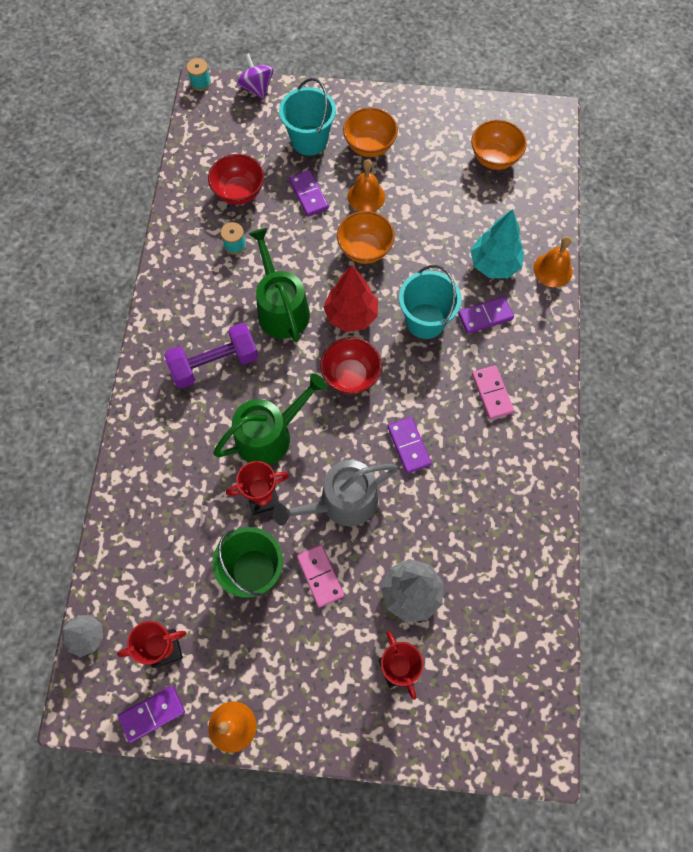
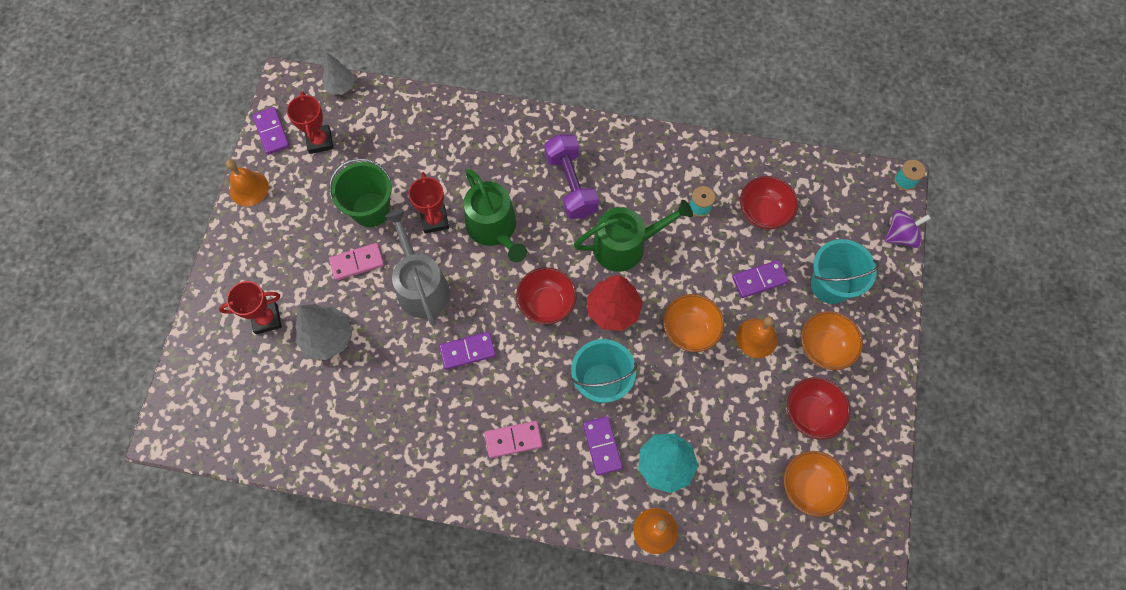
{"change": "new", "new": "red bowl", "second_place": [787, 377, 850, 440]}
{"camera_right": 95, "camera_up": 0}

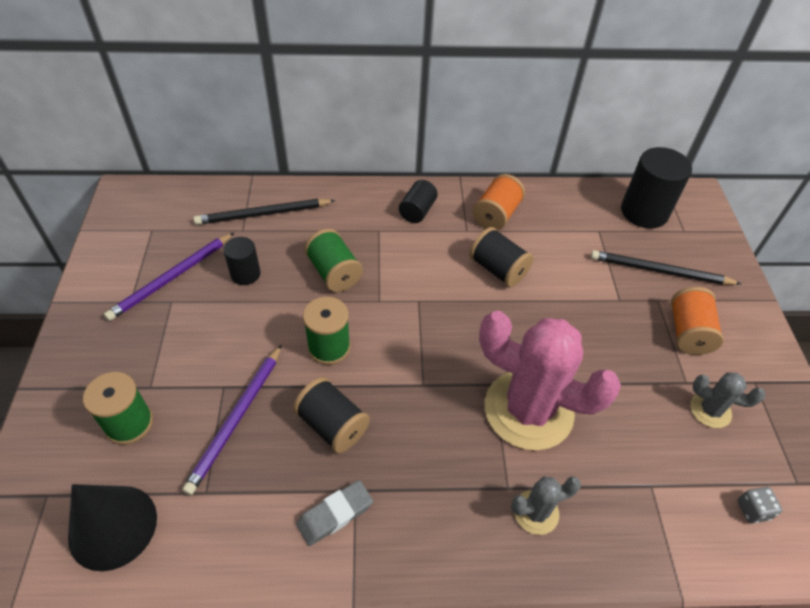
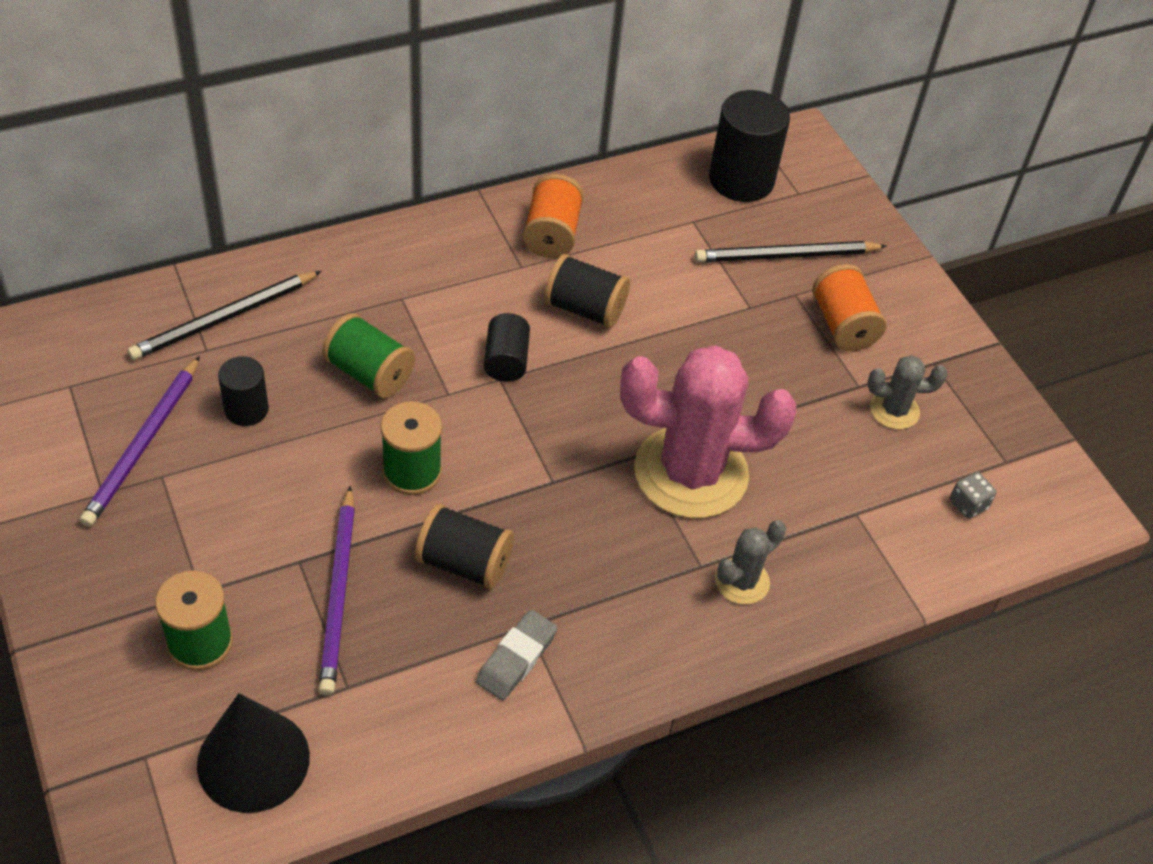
{"change": "shifted", "old": "black cylinder", "first_place": [399, 180, 438, 223], "second_place": [484, 313, 530, 382]}
{"camera_right": -25, "camera_up": 0}

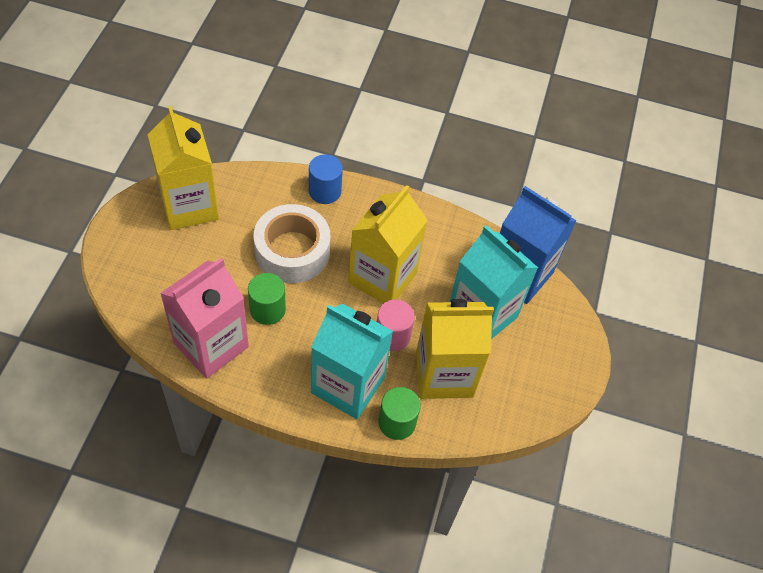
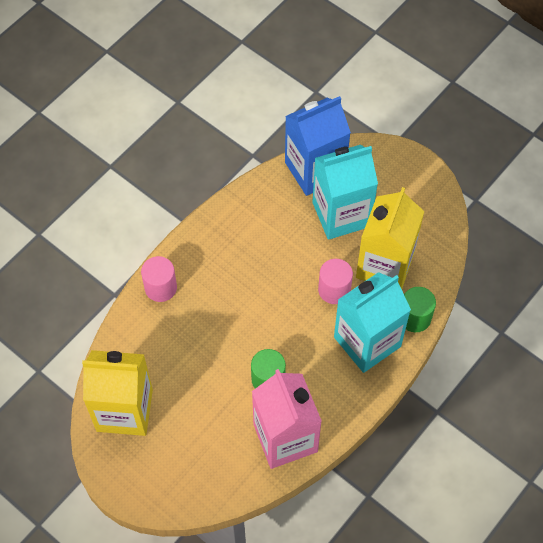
{"change": "gone", "old": "white tape", "first_place": [254, 204, 330, 283]}
{"change": "repainted", "old": "blue cylinder", "new": "pink cylinder", "first_place": [309, 154, 343, 204], "second_place": [141, 256, 177, 302]}
{"change": "gone", "old": "yellow carton", "first_place": [348, 185, 428, 304]}
{"camera_right": -60, "camera_up": 5}

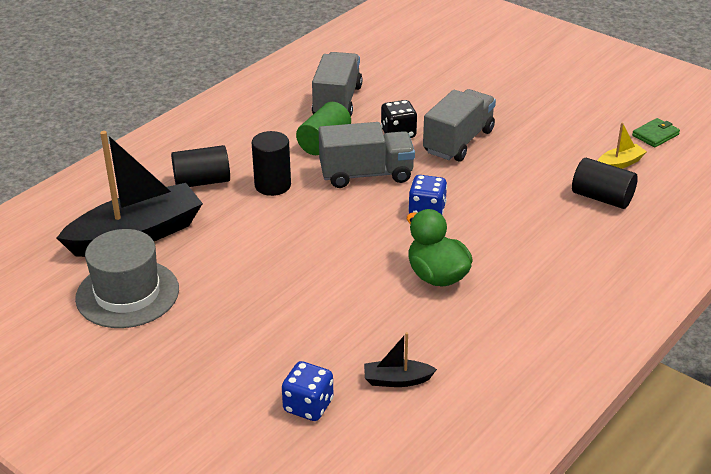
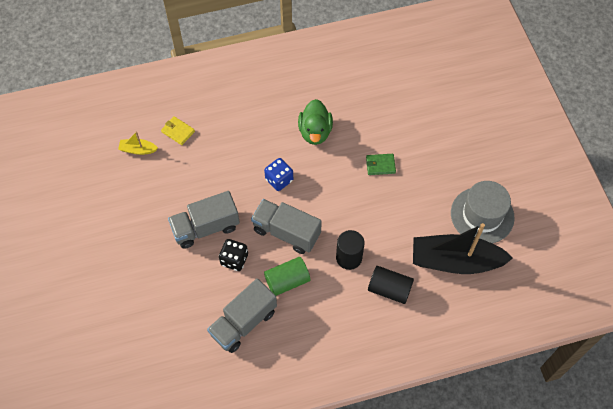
{"change": "gone", "old": "blue dice", "first_place": [282, 361, 333, 421]}
{"change": "gone", "old": "black boat", "first_place": [364, 332, 437, 387]}
{"change": "swapped", "old": "black cylinder", "new": "yellow wallet", "first_place": [572, 158, 638, 209], "second_place": [161, 116, 195, 145]}
{"change": "shifted", "old": "green wallet", "first_place": [632, 118, 680, 148], "second_place": [366, 154, 396, 175]}
{"camera_right": -145, "camera_up": 25}

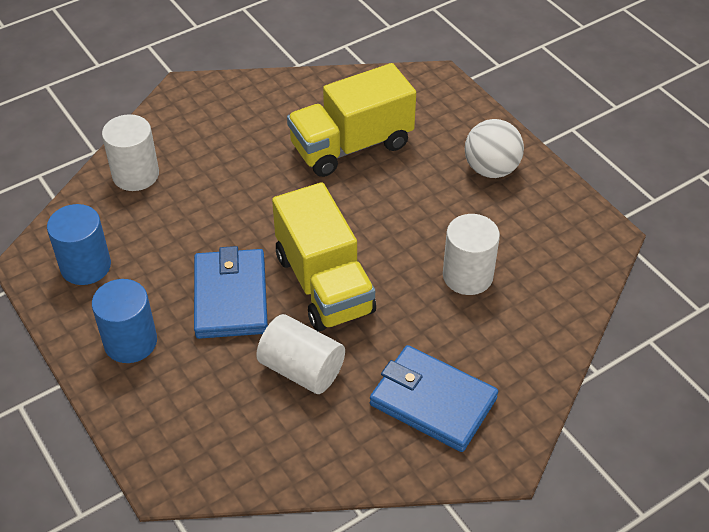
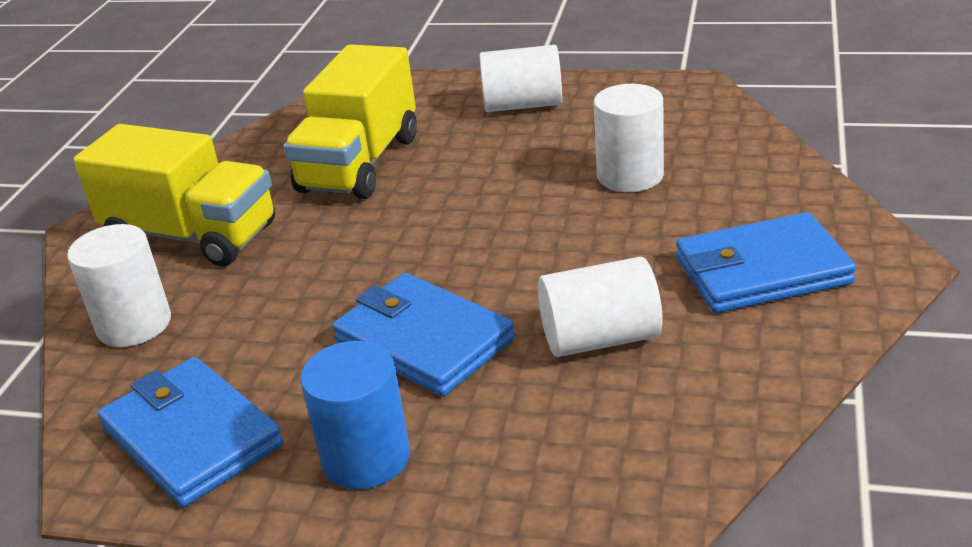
{"change": "swapped", "old": "blue cylinder", "new": "blue wallet", "first_place": [47, 204, 111, 285], "second_place": [98, 357, 283, 507]}
{"change": "shifted", "old": "yellow truck", "first_place": [272, 182, 376, 332], "second_place": [74, 124, 275, 266]}
{"change": "swapped", "old": "white ball", "new": "white cylinder", "first_place": [465, 119, 524, 178], "second_place": [479, 45, 562, 112]}
{"camera_right": -40, "camera_up": -15}

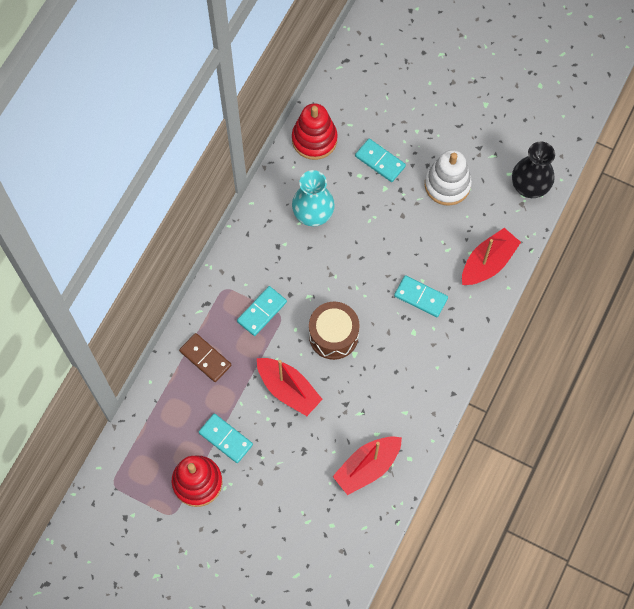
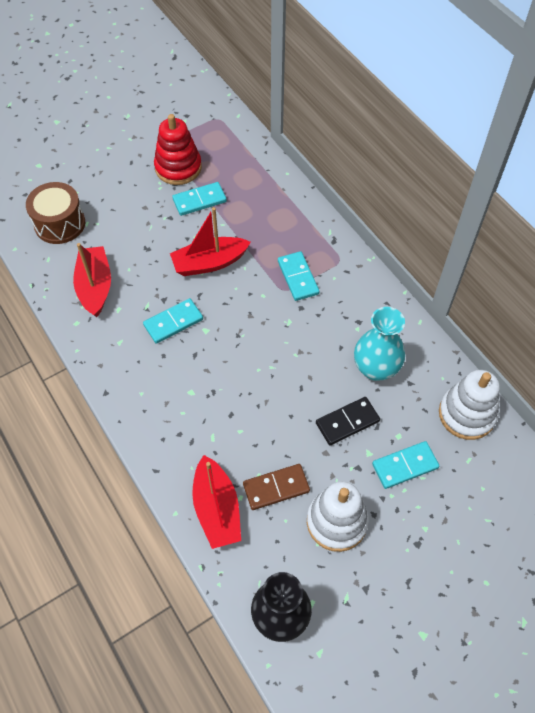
{"change": "shifted", "old": "brown domino", "first_place": [179, 333, 231, 382], "second_place": [243, 464, 310, 510]}
{"change": "repainted", "old": "red stacking toy", "new": "white stacking toy", "first_place": [292, 103, 338, 160], "second_place": [439, 370, 500, 440]}
{"change": "shifted", "old": "brown drum", "first_place": [309, 302, 360, 360], "second_place": [26, 182, 85, 244]}
{"change": "shifted", "old": "turquoise domino", "first_place": [394, 275, 448, 317], "second_place": [143, 298, 203, 344]}
{"change": "new", "new": "black domino", "second_place": [316, 397, 380, 445]}
{"camera_right": 120, "camera_up": -10}

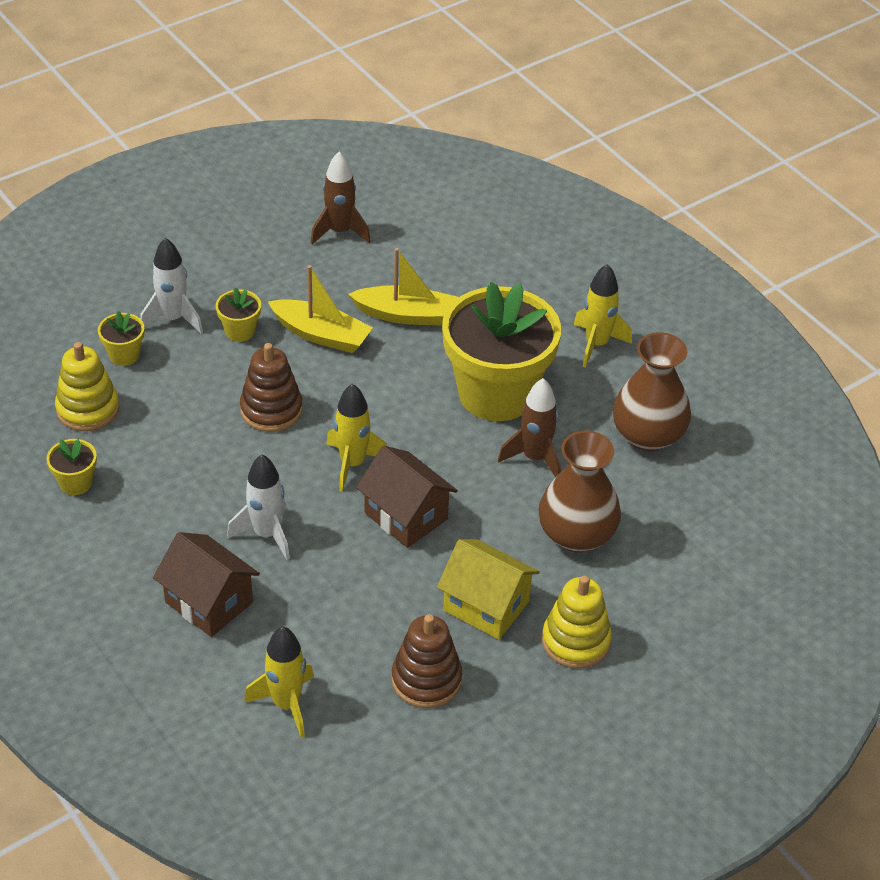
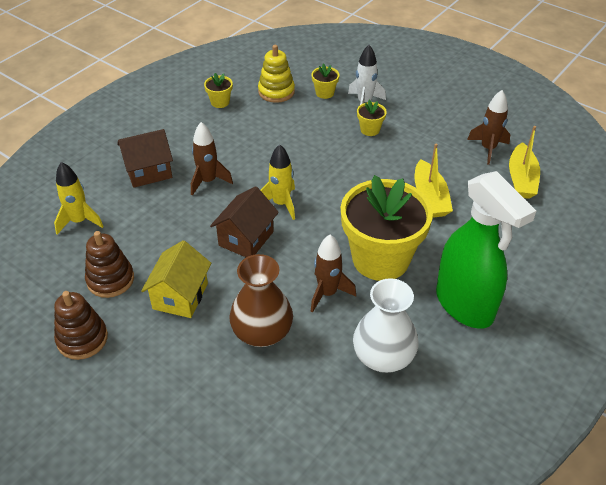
{"change": "rotated", "old": "brown house", "first_place": [153, 532, 260, 637], "second_place": [117, 129, 173, 188], "degrees": 45}
{"change": "repainted", "old": "white rocket", "new": "brown rocket", "first_place": [227, 454, 290, 560], "second_place": [191, 122, 233, 196]}
{"change": "shifted", "old": "brown stacking toy", "first_place": [240, 343, 303, 432], "second_place": [54, 291, 108, 360]}
{"change": "shifted", "old": "yellow boat", "first_place": [268, 265, 373, 353], "second_place": [509, 126, 540, 199]}
{"change": "gone", "old": "yellow stacking toy", "first_place": [542, 576, 612, 669]}
{"change": "swapped", "old": "yellow rocket", "new": "green spray bottle", "first_place": [574, 264, 632, 368], "second_place": [436, 171, 536, 329]}
{"change": "repainted", "old": "brown vase", "new": "white vase", "first_place": [613, 332, 691, 451], "second_place": [353, 278, 419, 373]}
{"camera_right": 75, "camera_up": 0}

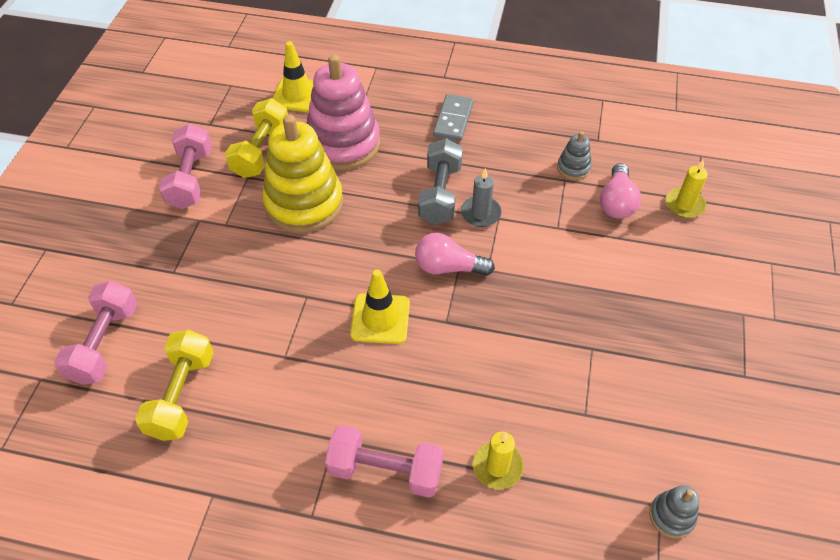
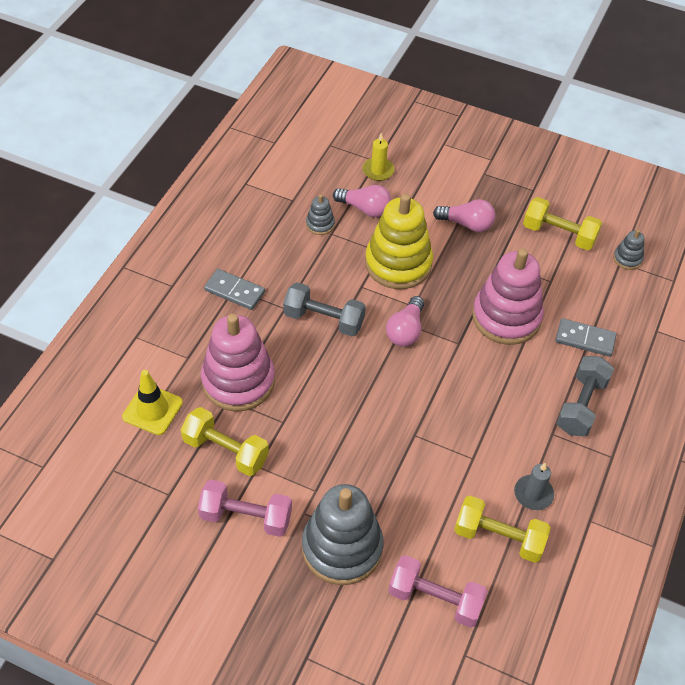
{"change": "shifted", "old": "yellow stacking toy", "first_place": [262, 115, 343, 233], "second_place": [365, 193, 433, 289]}
{"change": "repainted", "old": "pink dumbbell", "new": "grey dumbbell", "first_place": [325, 425, 444, 498], "second_place": [557, 356, 614, 437]}
{"change": "gone", "old": "yellow traffic cone", "first_place": [350, 269, 410, 344]}
{"change": "shifted", "old": "grey candle", "first_place": [461, 168, 501, 227], "second_place": [514, 463, 554, 510]}
{"change": "swapped", "old": "yellow candle", "new": "grey domino", "first_place": [473, 432, 524, 489], "second_place": [555, 318, 617, 357]}
{"change": "new", "new": "grey stacking toy", "second_place": [302, 484, 384, 585]}
{"change": "new", "new": "pink light bulb", "second_place": [433, 199, 495, 232]}
{"change": "new", "new": "pink stacking toy", "second_place": [472, 248, 544, 345]}
{"change": "new", "new": "yellow dumbbell", "second_place": [523, 197, 602, 250]}
{"camera_right": -80, "camera_up": 0}

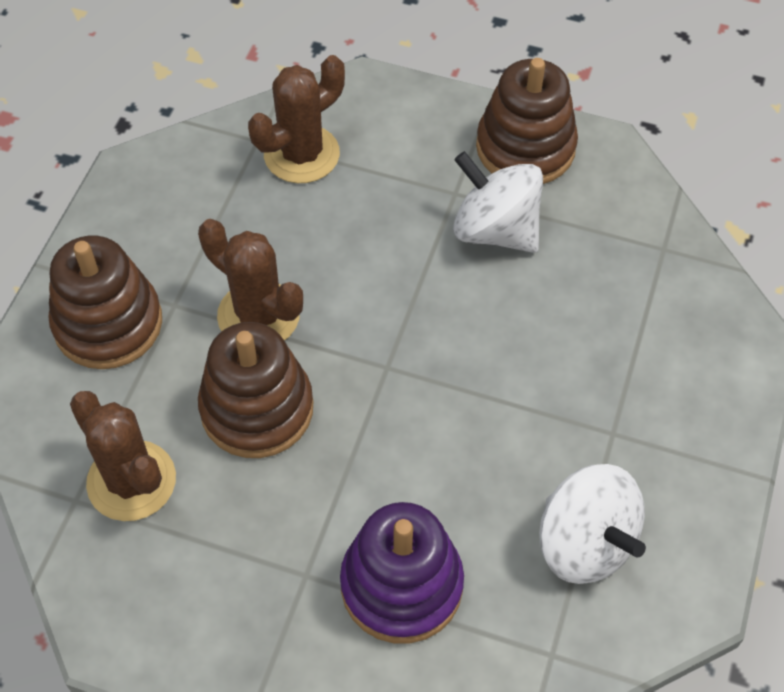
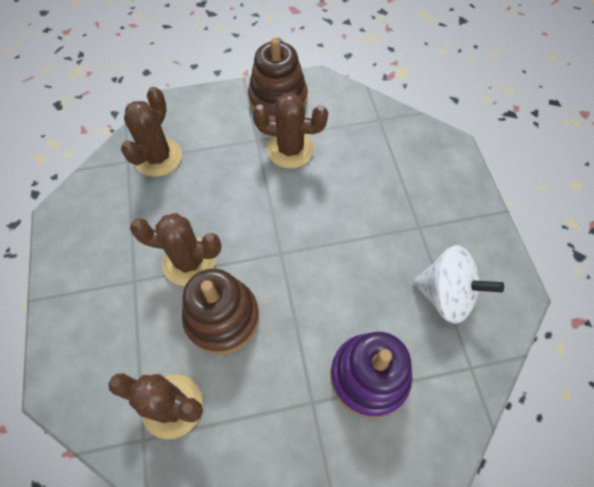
{"change": "gone", "old": "brown stacking toy", "first_place": [49, 236, 162, 369]}
{"change": "swapped", "old": "white spinning top", "new": "brown cactus", "first_place": [453, 151, 543, 253], "second_place": [253, 92, 328, 169]}
{"camera_right": -30, "camera_up": 5}

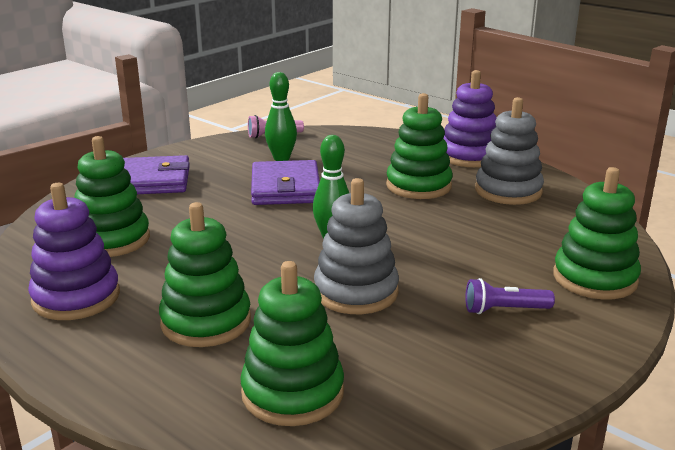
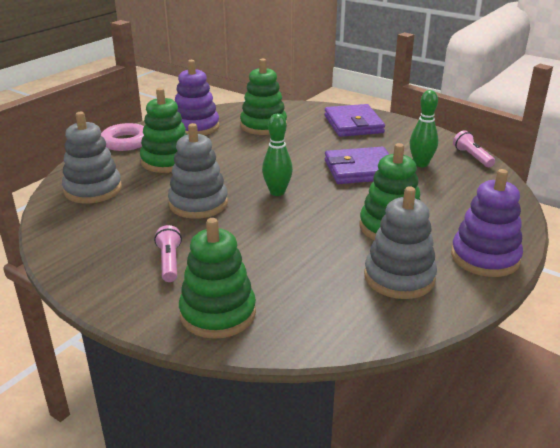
{"change": "repainted", "old": "green stacking toy", "new": "grey stacking toy", "first_place": [240, 261, 344, 426], "second_place": [62, 112, 122, 203]}
{"change": "repainted", "old": "purple flashlight", "new": "pink flashlight", "first_place": [465, 278, 555, 314], "second_place": [154, 225, 182, 282]}
{"change": "new", "new": "pink ring", "second_place": [101, 123, 144, 151]}
{"camera_right": 85, "camera_up": 5}

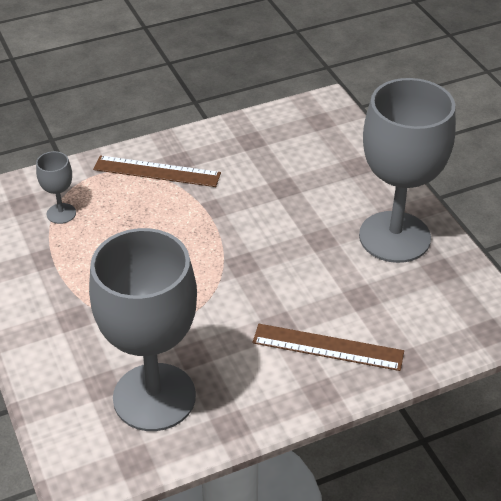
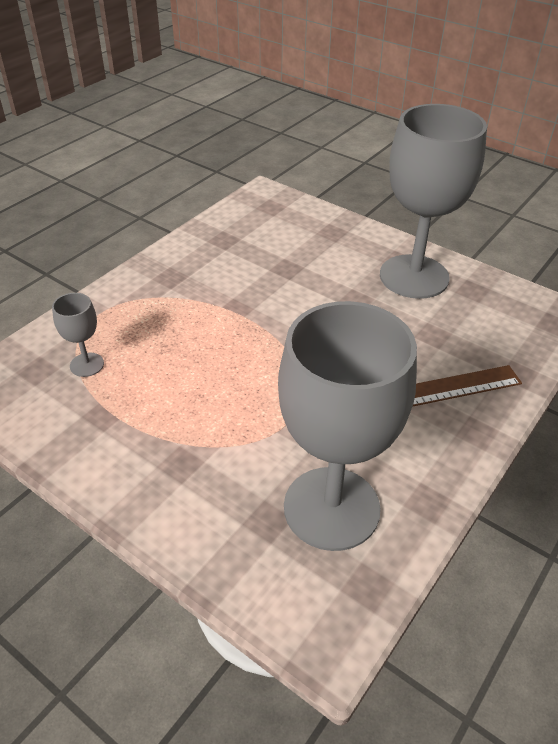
{"change": "gone", "old": "brown ruler", "first_place": [93, 155, 221, 187]}
{"camera_right": -30, "camera_up": 0}

